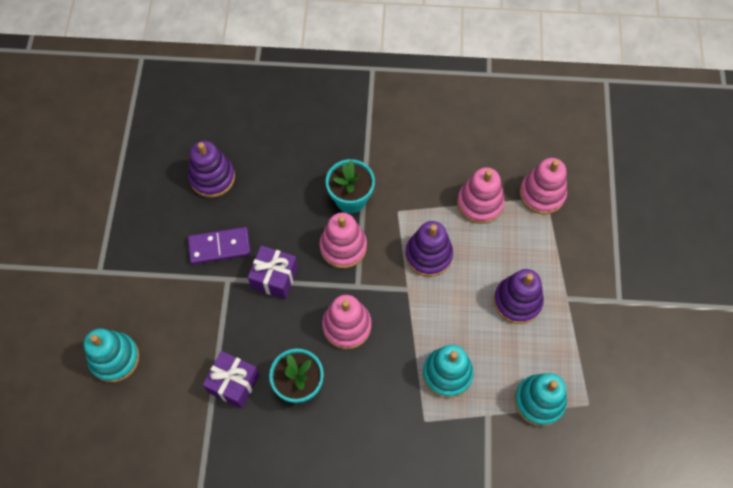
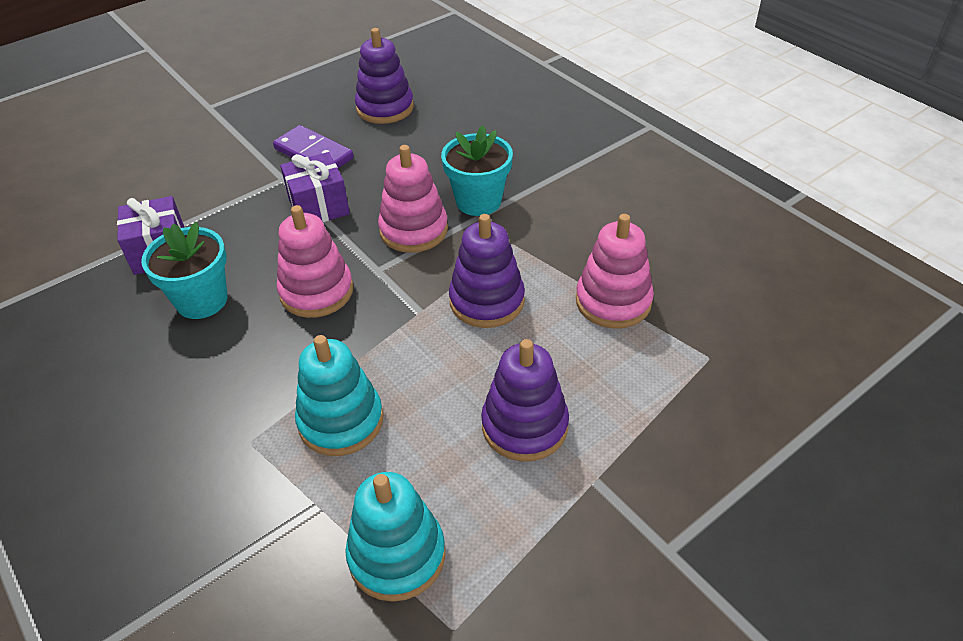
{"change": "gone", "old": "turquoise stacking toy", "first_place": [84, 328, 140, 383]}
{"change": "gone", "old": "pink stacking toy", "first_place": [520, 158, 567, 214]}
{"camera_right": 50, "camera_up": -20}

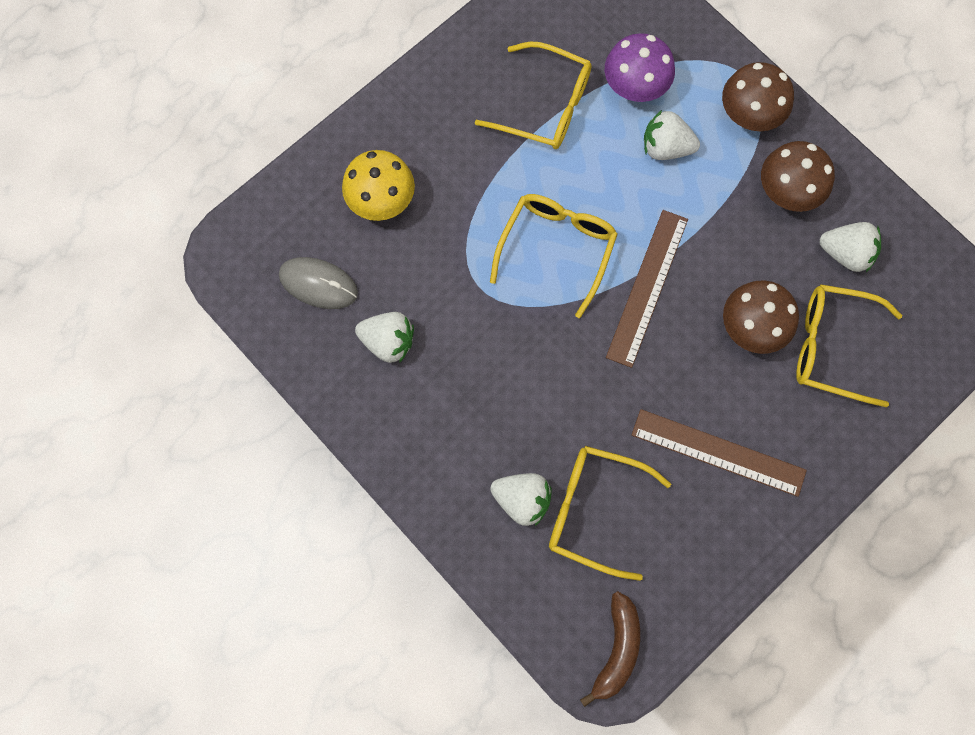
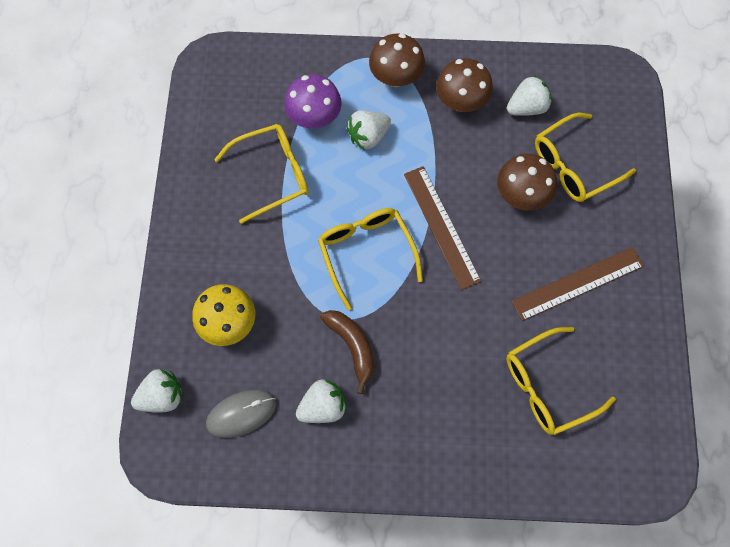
{"change": "shifted", "old": "white strawberry", "first_place": [490, 473, 552, 526], "second_place": [131, 369, 182, 412]}
{"change": "shifted", "old": "brown banana", "first_place": [580, 591, 640, 707], "second_place": [320, 310, 374, 394]}
{"camera_right": -45, "camera_up": -5}

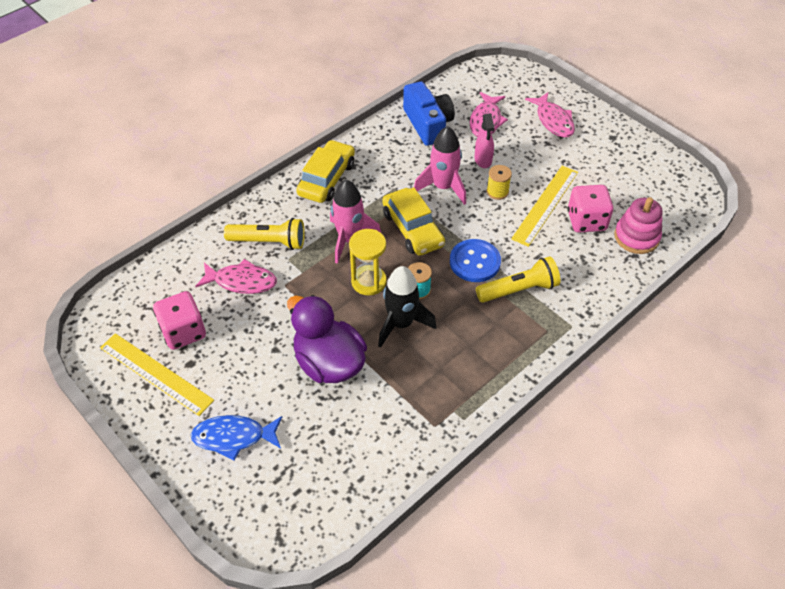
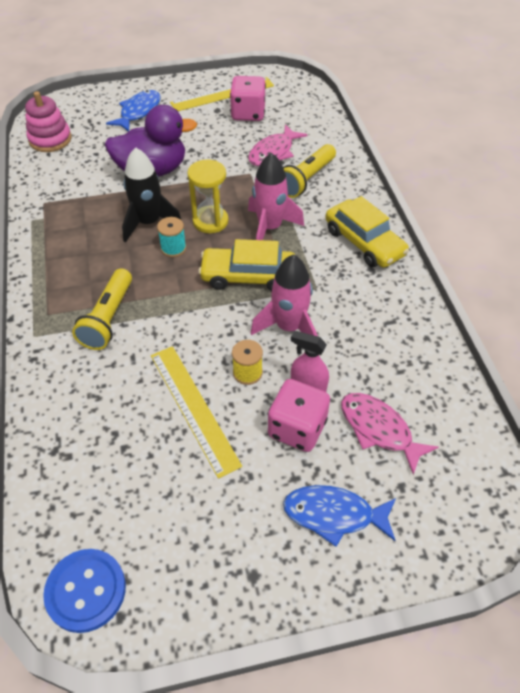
{"change": "gone", "old": "blue camera", "first_place": [403, 81, 455, 146]}
{"change": "shifted", "old": "blue button", "first_place": [450, 239, 501, 282], "second_place": [43, 549, 126, 633]}
{"change": "repainted", "old": "pink fish", "new": "blue fish", "first_place": [525, 92, 575, 138], "second_place": [283, 485, 396, 547]}
{"change": "shifted", "old": "pink dice", "first_place": [568, 185, 613, 233], "second_place": [268, 379, 330, 452]}
{"change": "shifted", "old": "pink stacking toy", "first_place": [614, 197, 663, 254], "second_place": [25, 91, 72, 152]}
{"camera_right": 120, "camera_up": 0}

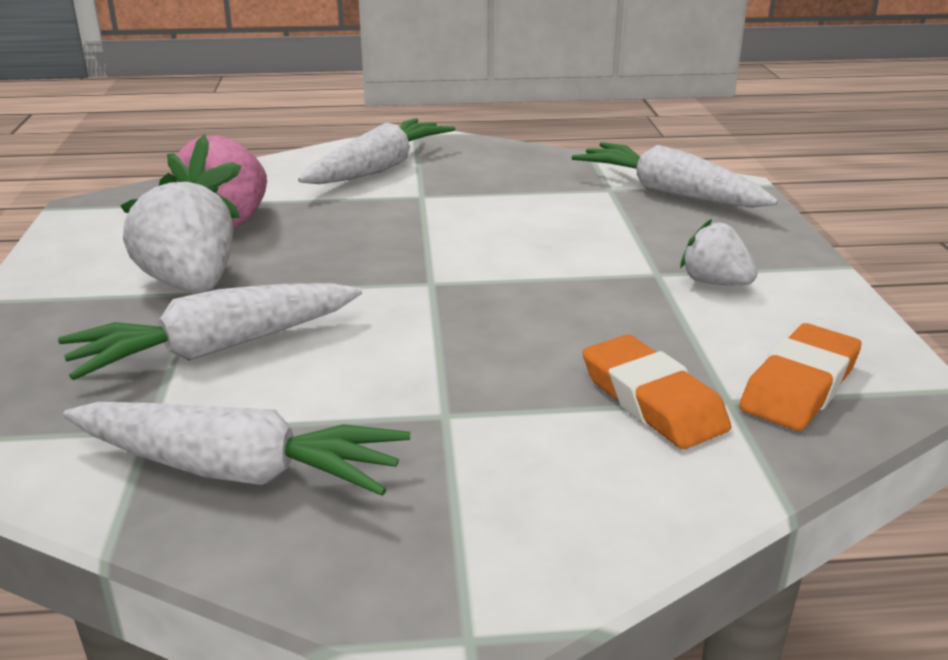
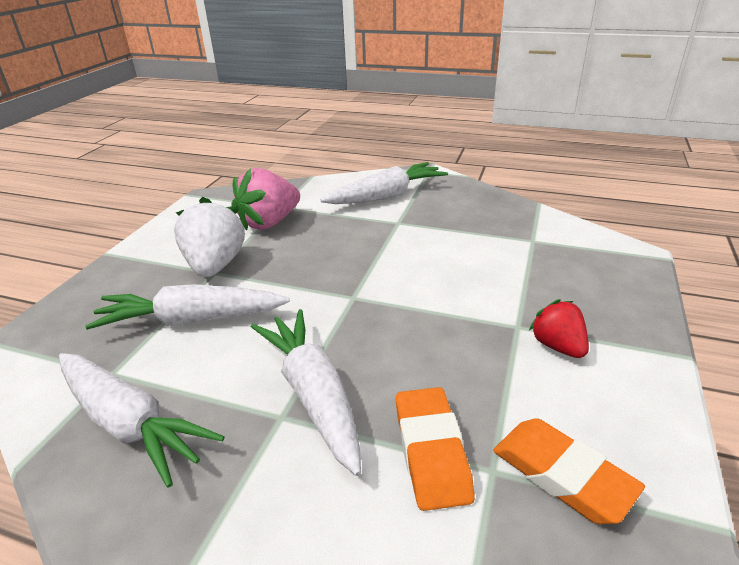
{"change": "shifted", "old": "white carrot", "first_place": [572, 142, 778, 208], "second_place": [251, 309, 361, 476]}
{"change": "repainted", "old": "white strawberry", "new": "red strawberry", "first_place": [680, 219, 758, 285], "second_place": [529, 299, 589, 358]}
{"change": "rotated", "old": "orange eraser", "first_place": [739, 323, 862, 431], "second_place": [493, 418, 645, 524], "degrees": 75}
{"camera_right": 25, "camera_up": 5}

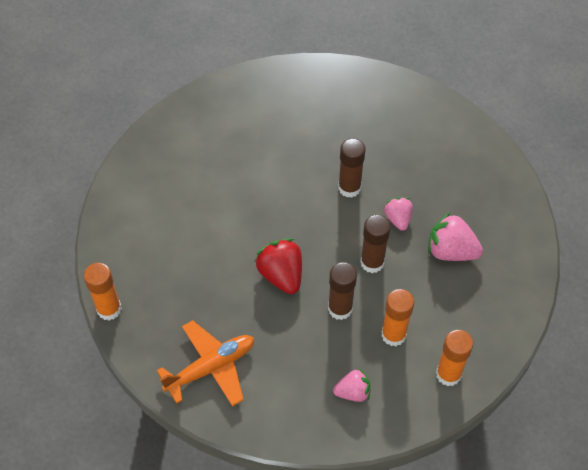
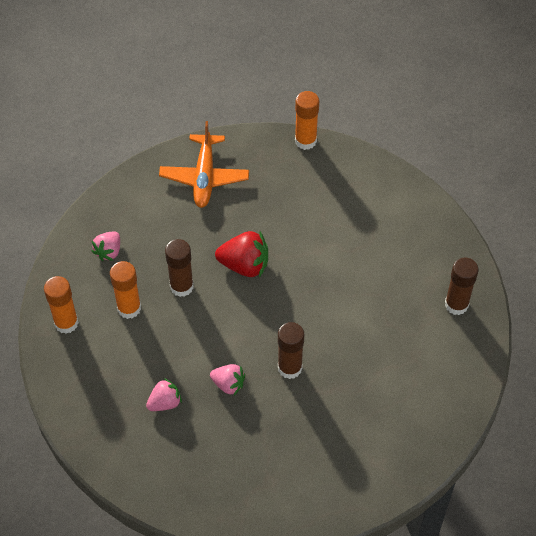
{"change": "shifted", "old": "brown glue stick", "first_place": [360, 215, 391, 273], "second_place": [445, 258, 479, 315]}
{"change": "scaled", "old": "pink strawberry", "first_place": [428, 212, 483, 261], "second_place": [146, 378, 182, 411], "factor": 0.63}
{"camera_right": 125, "camera_up": 0}

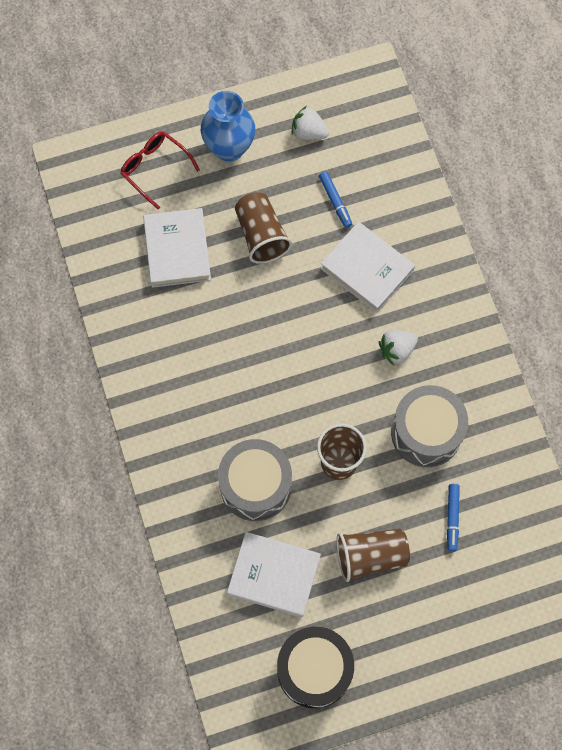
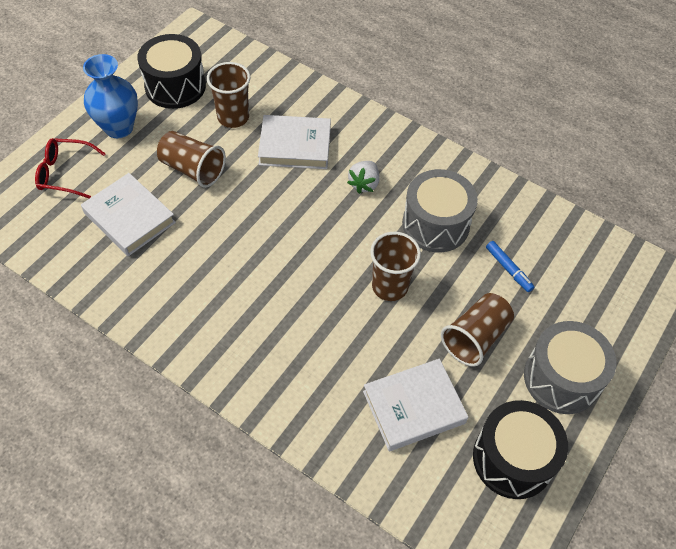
{"change": "shifted", "old": "grey drum", "first_place": [218, 439, 292, 521], "second_place": [524, 321, 617, 414]}
{"change": "swapped", "old": "white strawberry", "new": "black drum", "first_place": [291, 106, 329, 140], "second_place": [137, 34, 206, 109]}
{"change": "swapped", "old": "blue marker", "new": "brown cup", "first_place": [319, 172, 352, 228], "second_place": [207, 62, 250, 128]}
{"camera_right": -40, "camera_up": -15}

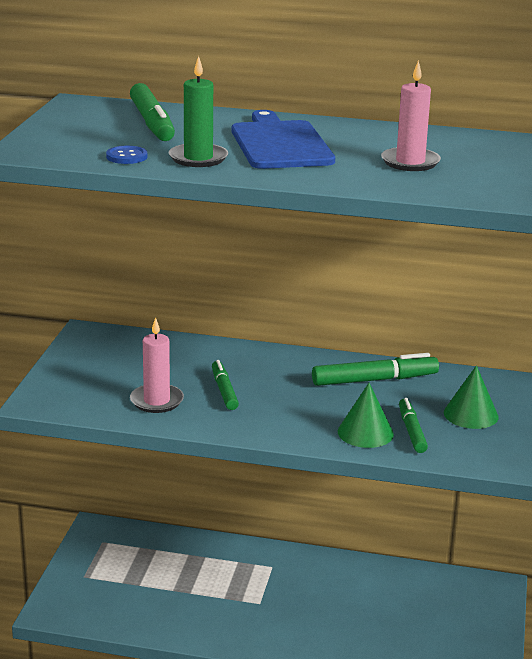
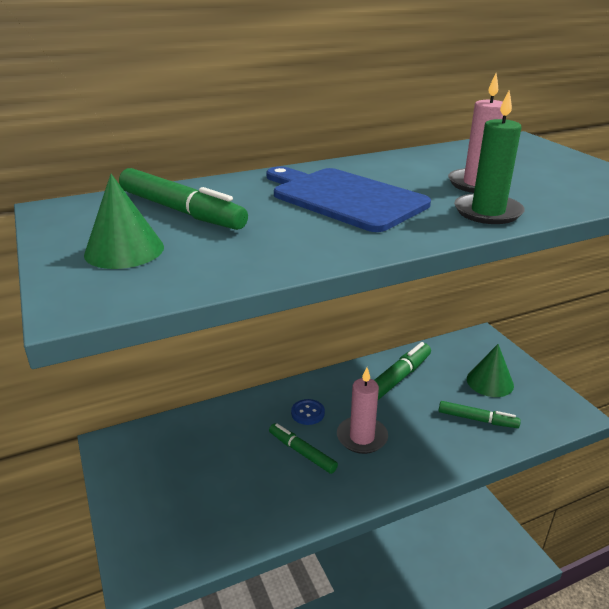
{"change": "shifted", "old": "blue button", "first_place": [106, 146, 147, 164], "second_place": [291, 399, 325, 425]}
{"change": "shifted", "old": "pink candle", "first_place": [130, 317, 184, 413], "second_place": [337, 367, 388, 454]}
{"change": "shifted", "old": "green candle", "first_place": [168, 56, 228, 167], "second_place": [454, 90, 525, 224]}
{"change": "shifted", "old": "green cone", "first_place": [338, 383, 394, 448], "second_place": [84, 174, 164, 269]}
{"change": "rotated", "old": "green marker", "first_place": [399, 398, 428, 453], "second_place": [439, 401, 521, 428], "degrees": 150}
{"camera_right": -35, "camera_up": 5}

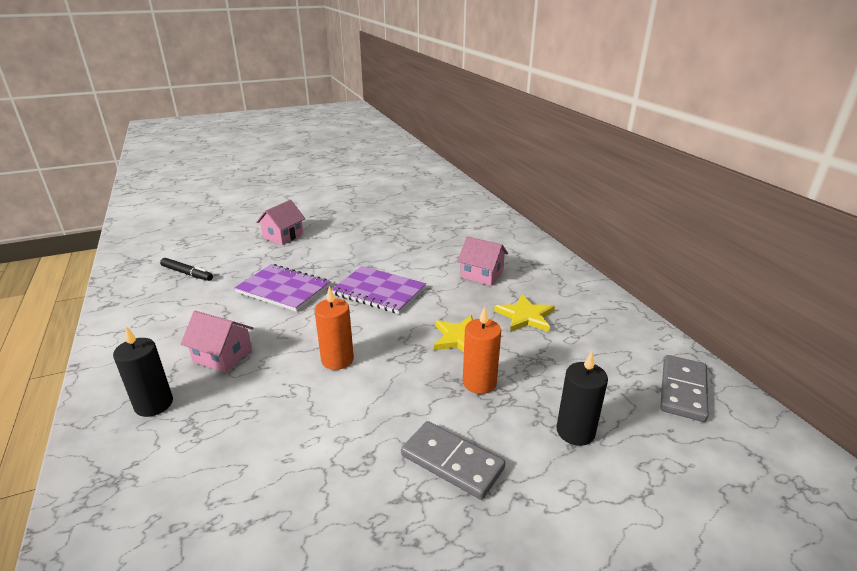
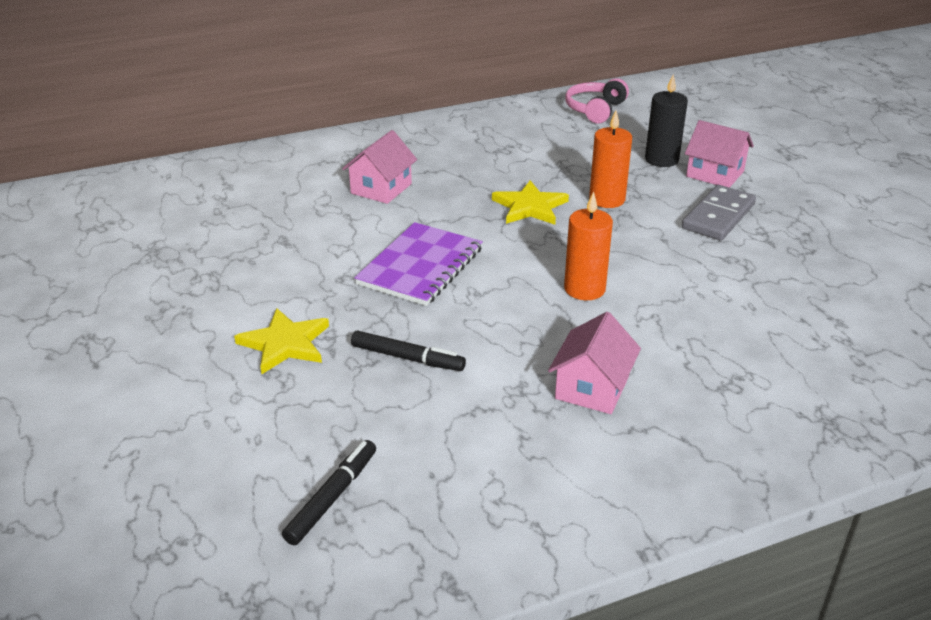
{"change": "gone", "old": "black candle", "first_place": [113, 326, 173, 417]}
{"change": "swapped", "old": "purple notebook", "new": "black marker", "first_place": [234, 264, 330, 312], "second_place": [351, 331, 466, 371]}
{"change": "shifted", "old": "pink house", "first_place": [256, 200, 305, 245], "second_place": [685, 120, 754, 188]}
{"change": "shifted", "old": "yellow star", "first_place": [494, 294, 555, 332], "second_place": [234, 308, 329, 374]}
{"change": "swapped", "old": "grey domino", "new": "pink headphones", "first_place": [660, 355, 708, 422], "second_place": [565, 78, 629, 124]}
{"camera_right": -90, "camera_up": 5}

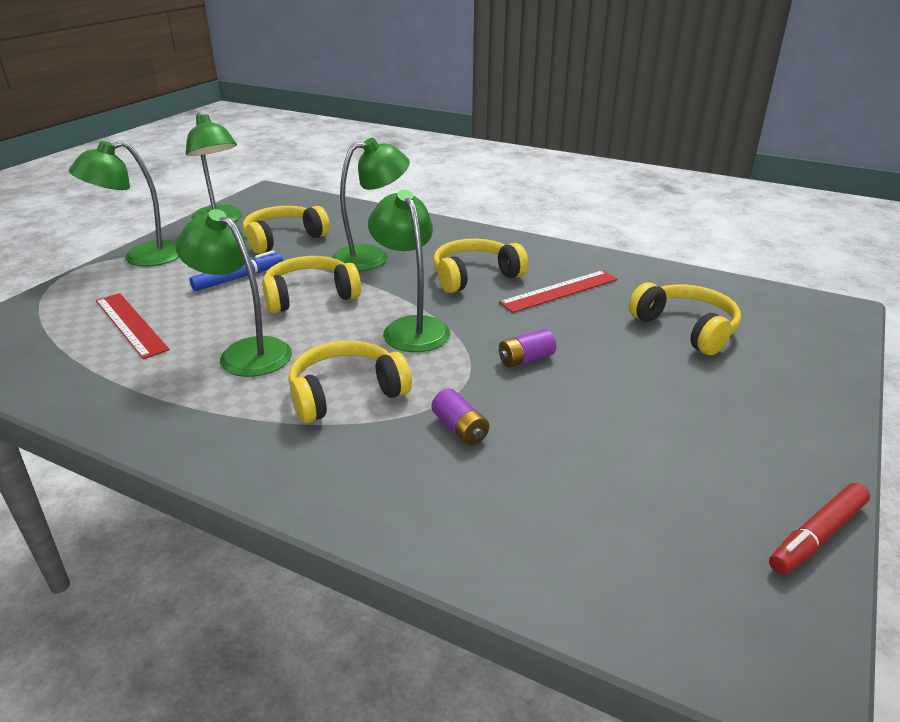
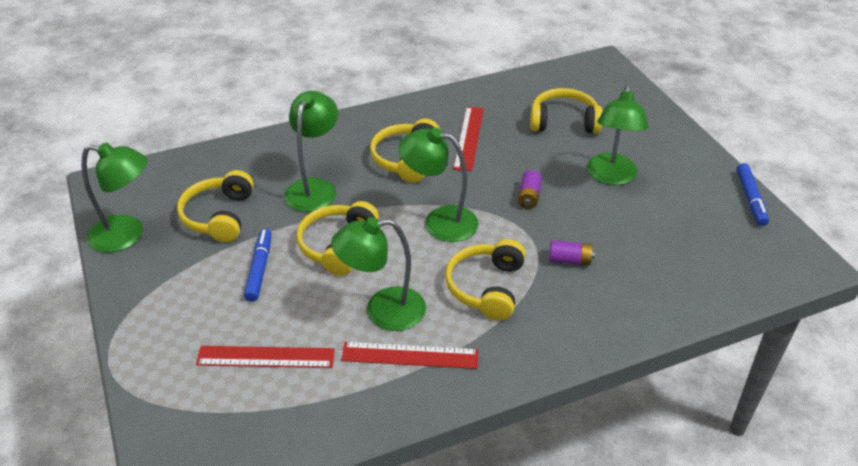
{"change": "shifted", "old": "green lamp", "first_place": [69, 141, 179, 267], "second_place": [587, 84, 649, 185]}
{"change": "repainted", "old": "red marker", "new": "blue marker", "first_place": [769, 483, 870, 575], "second_place": [737, 163, 769, 226]}
{"change": "new", "new": "red ruler", "second_place": [341, 342, 479, 369]}
{"camera_right": -50, "camera_up": 10}

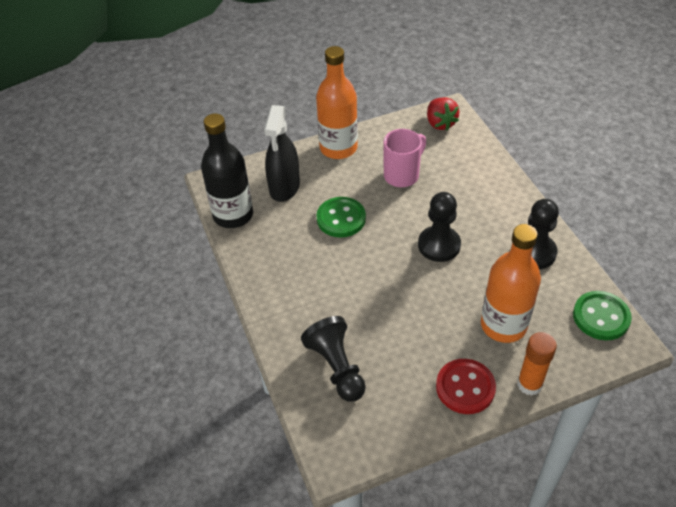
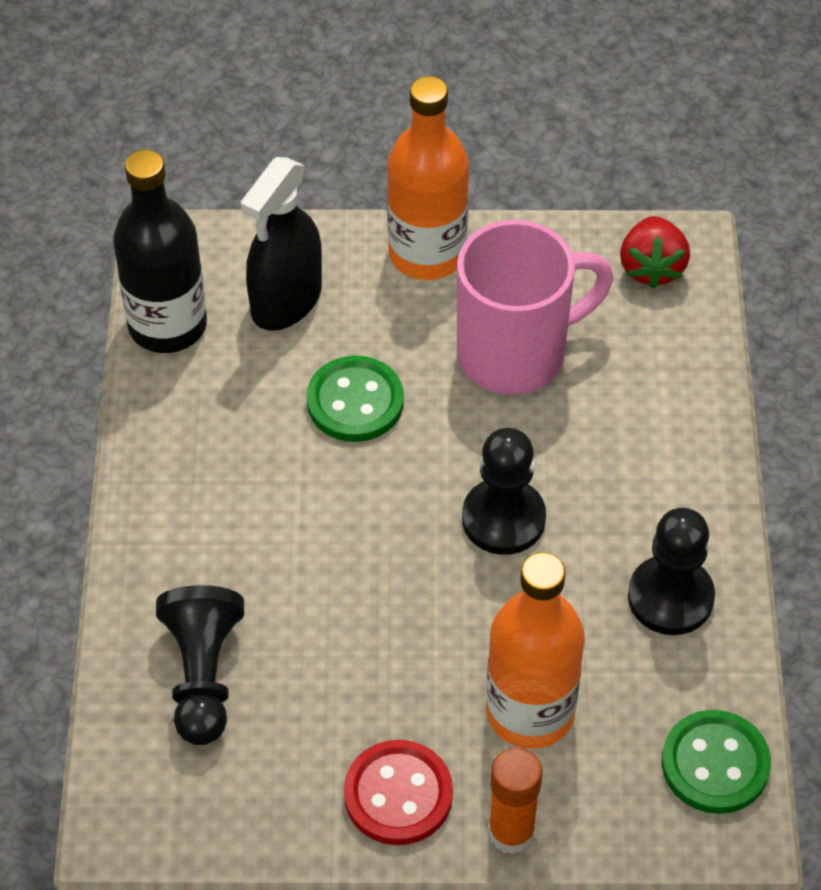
{"change": "scaled", "old": "pink mug", "first_place": [384, 129, 426, 187], "second_place": [457, 220, 613, 395], "factor": 1.5}
{"camera_right": 20, "camera_up": 5}

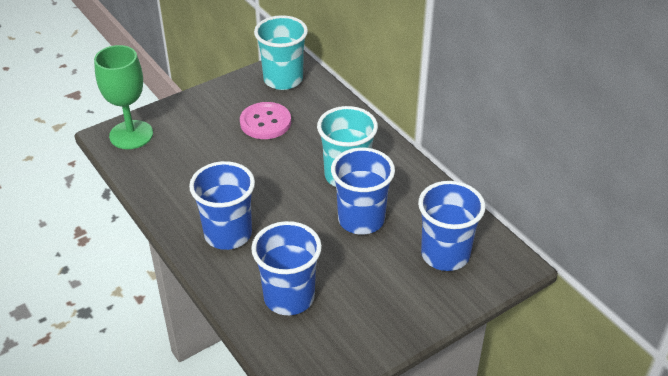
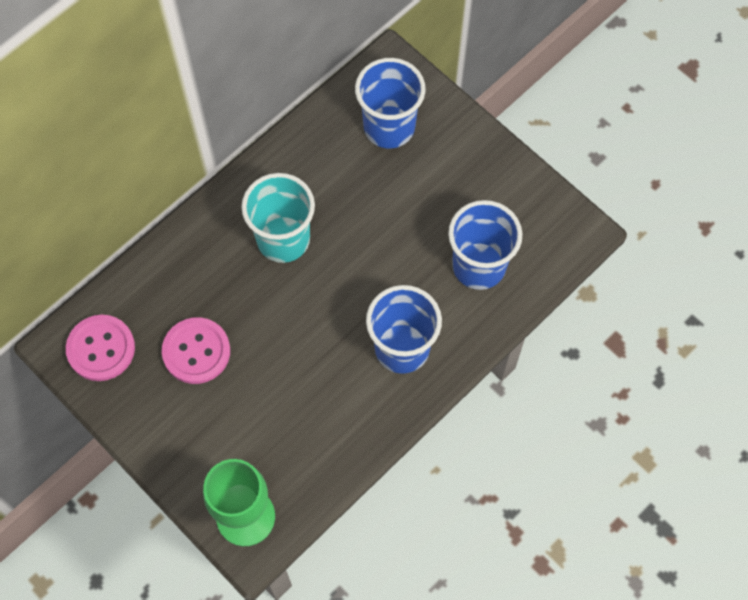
{"change": "swapped", "old": "turquoise cup", "new": "pink button", "first_place": [254, 15, 308, 90], "second_place": [66, 315, 135, 381]}
{"change": "gone", "old": "blue cup", "first_place": [331, 148, 395, 234]}
{"camera_right": -100, "camera_up": 25}

